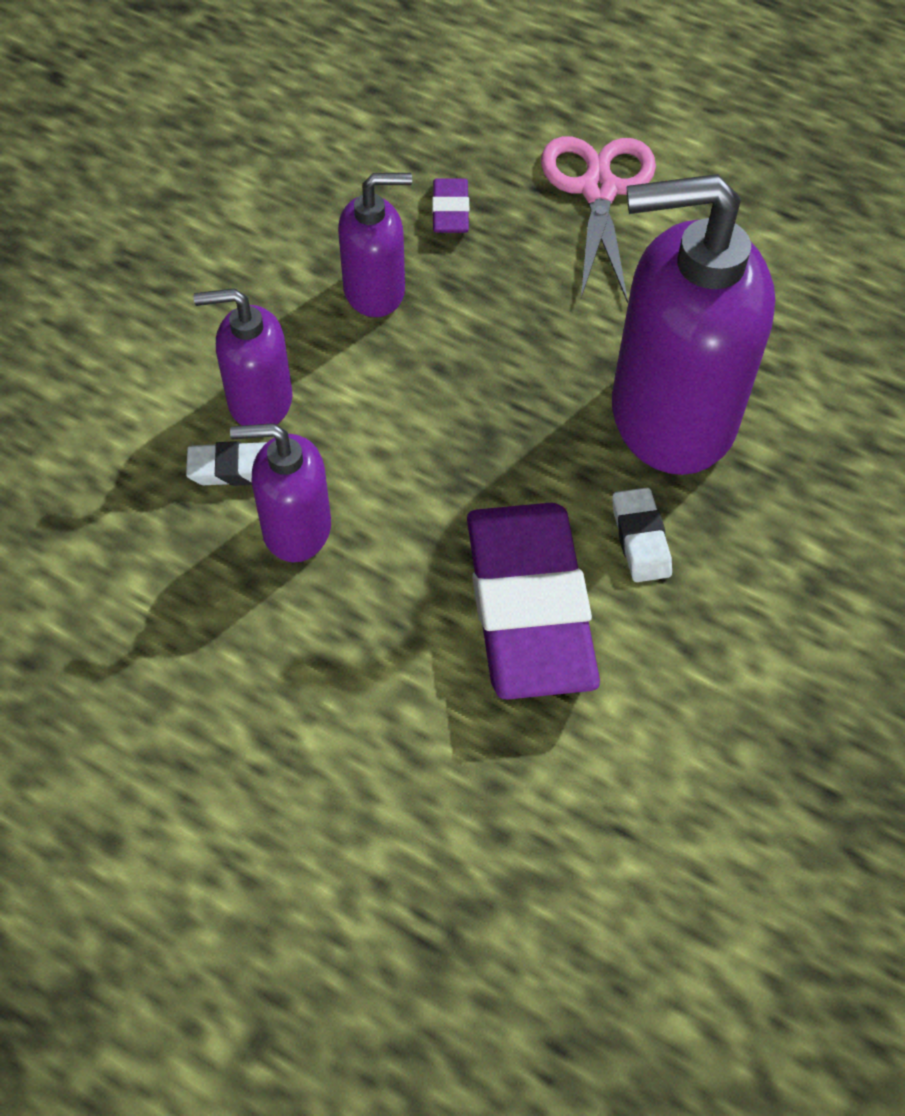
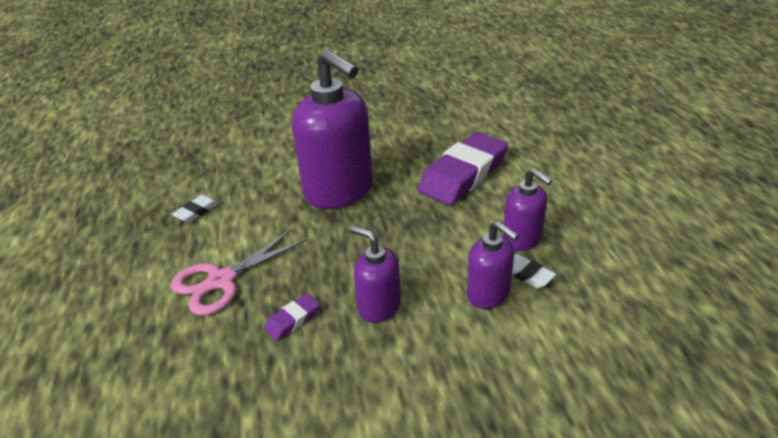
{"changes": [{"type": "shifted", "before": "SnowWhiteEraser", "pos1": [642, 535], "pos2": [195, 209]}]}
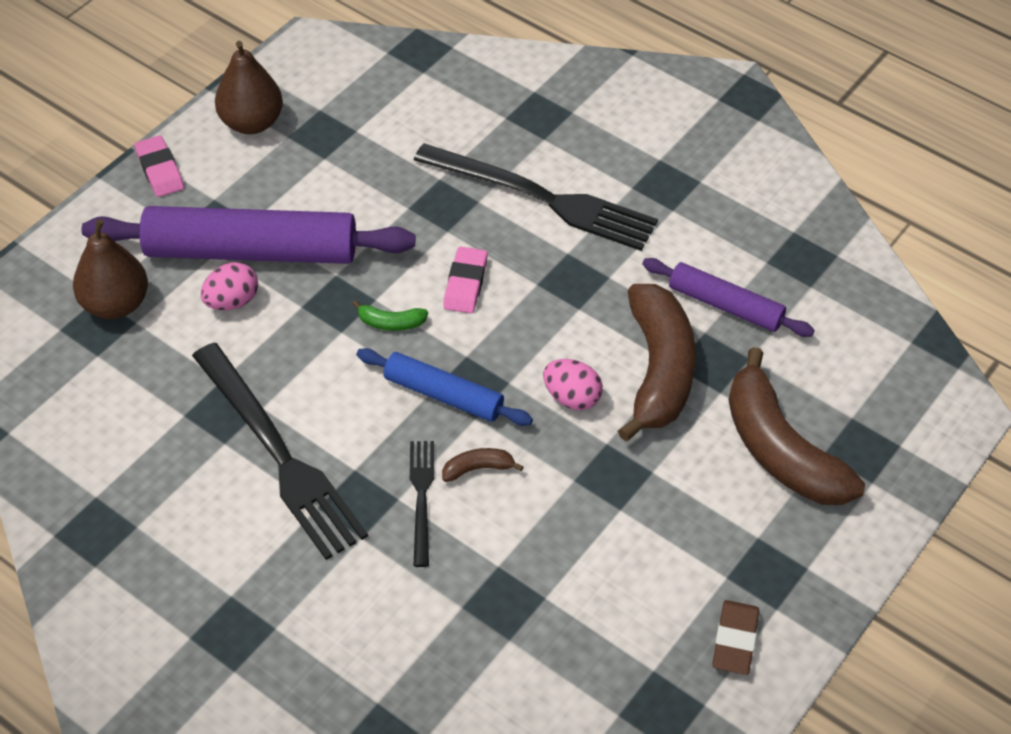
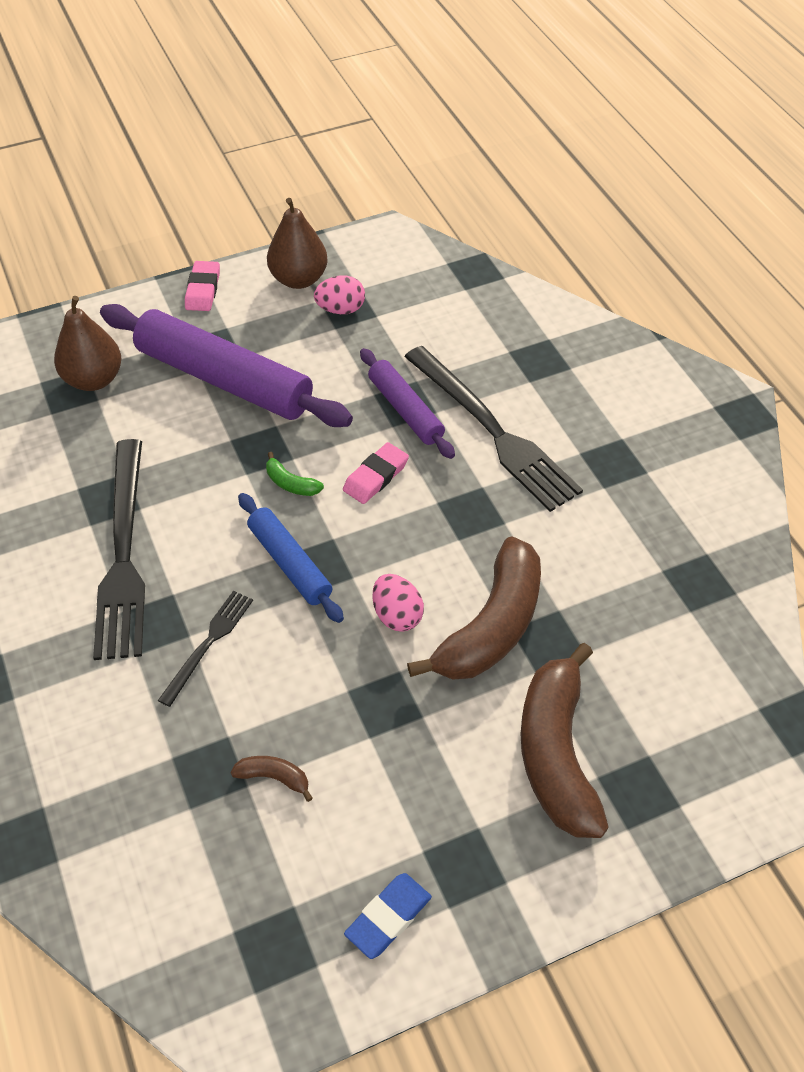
{"changes": [{"type": "shifted", "before": "RoyalPurpleRollingPin", "pos1": [728, 297], "pos2": [407, 403]}, {"type": "shifted", "before": "RosePinkEggShape", "pos1": [229, 286], "pos2": [339, 294]}, {"type": "shifted", "before": "BrownToyBanana", "pos1": [483, 465], "pos2": [272, 779]}, {"type": "repainted", "before": "BrownEraser", "after": "RoyalBlueEraser", "pos1": [735, 637], "pos2": [388, 916]}]}
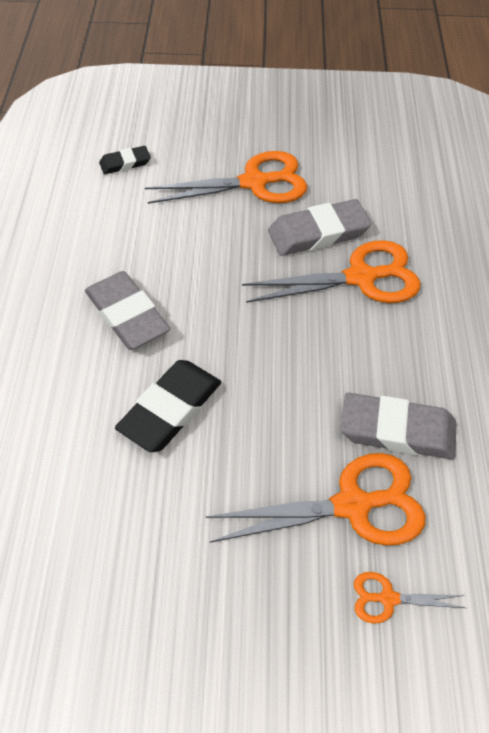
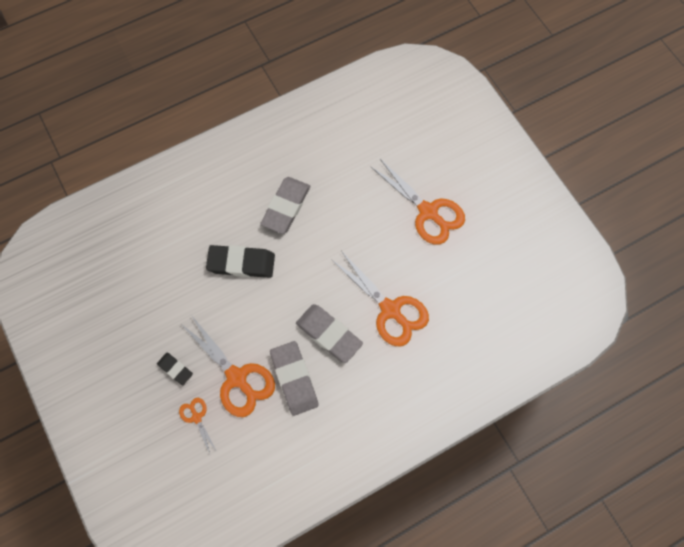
{"changes": [{"type": "shifted", "before": "JetBlackEraser", "pos1": [125, 160], "pos2": [175, 369]}, {"type": "shifted", "before": "AshGreyEraser", "pos1": [319, 227], "pos2": [329, 333]}]}
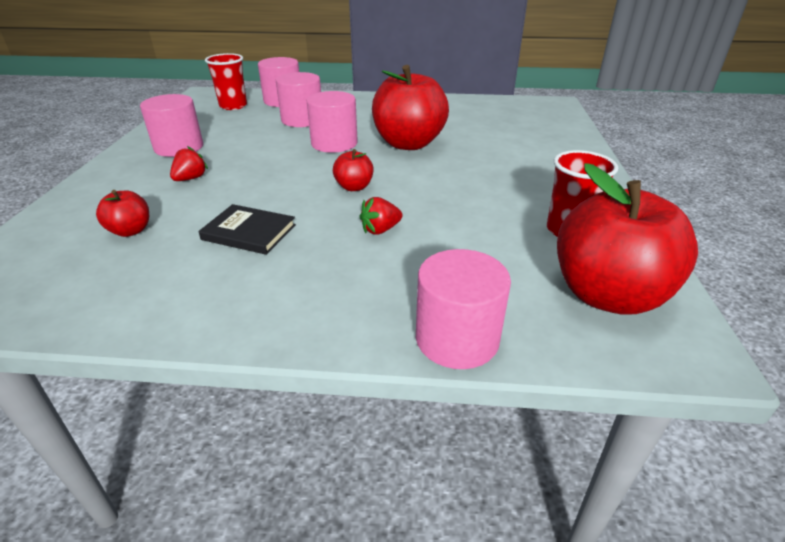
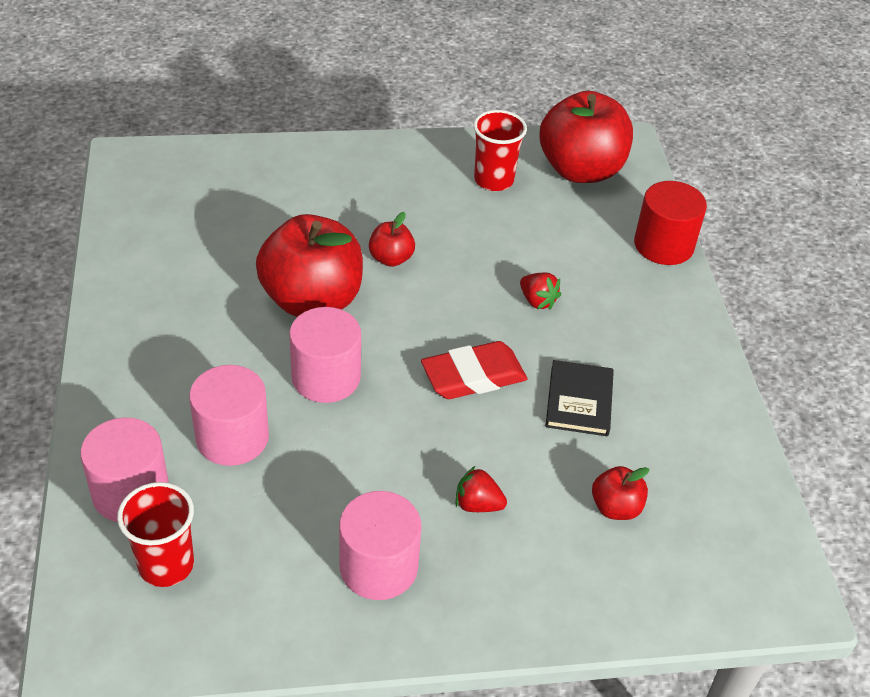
{"changes": [{"type": "shifted", "before": "ScarletToyApple", "pos1": [353, 170], "pos2": [392, 239]}, {"type": "repainted", "before": "RosePinkCylinder", "after": "ScarletCylinder", "pos1": [463, 309], "pos2": [670, 223]}, {"type": "new", "after": "ScarletEraser", "pos2": [474, 370]}]}
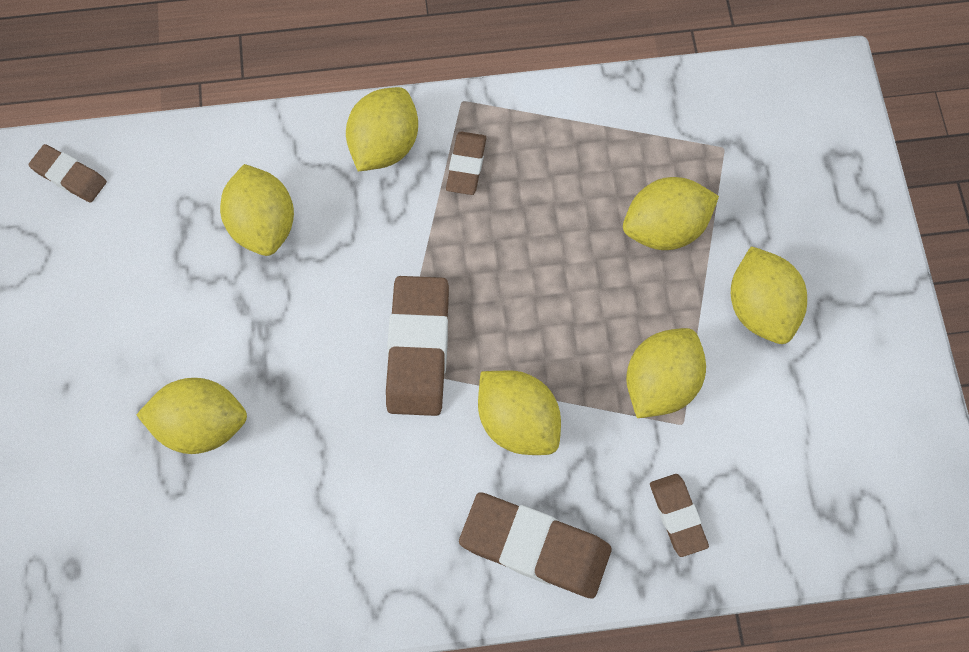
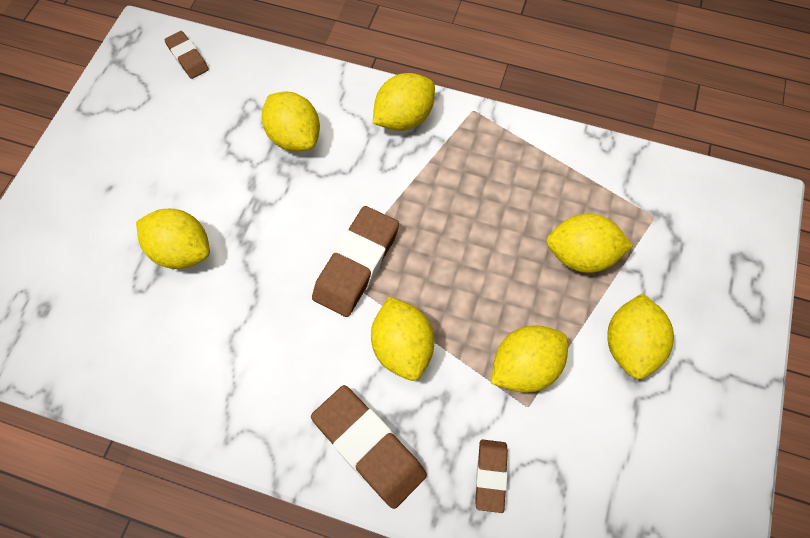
{"changes": [{"type": "gone", "before": "BrownEraser", "pos1": [466, 163]}, {"type": "rotated", "before": "GoldenToyLemon", "pos1": [257, 210], "pos2": [291, 121], "turn": -45}]}
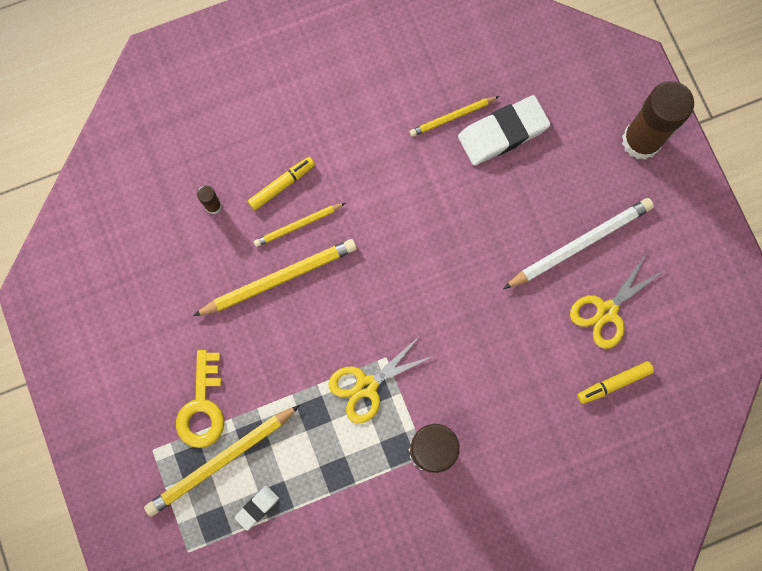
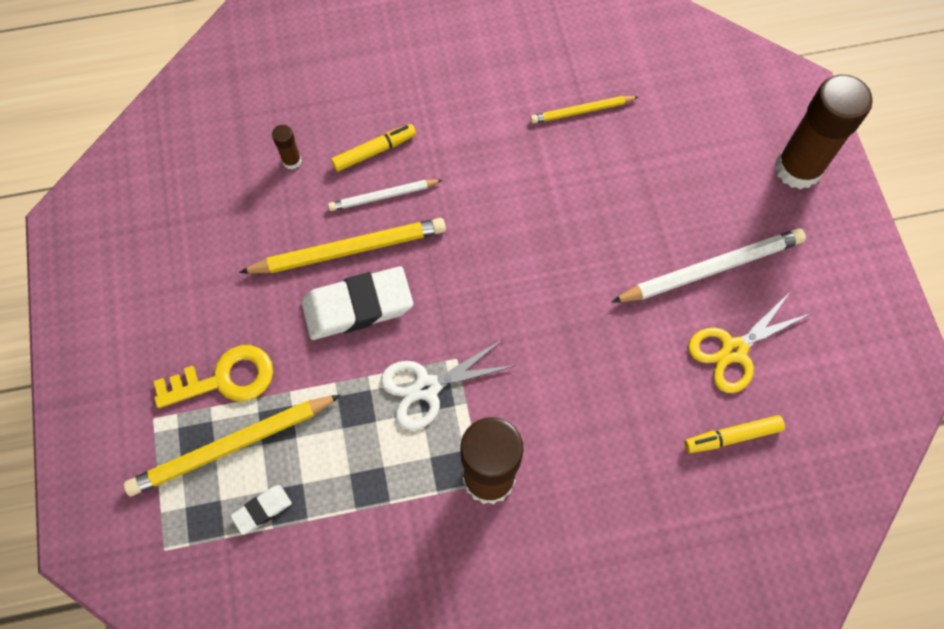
{"changes": [{"type": "shifted", "before": "SnowWhiteEraser", "pos1": [504, 130], "pos2": [357, 303]}, {"type": "repainted", "before": "GoldenPencil", "after": "SnowWhitePencil", "pos1": [299, 225], "pos2": [385, 195]}, {"type": "repainted", "before": "GoldenShears", "after": "SnowWhiteShears", "pos1": [380, 380], "pos2": [448, 385]}, {"type": "rotated", "before": "GoldenLatchkey", "pos1": [200, 399], "pos2": [213, 376], "turn": -120}]}
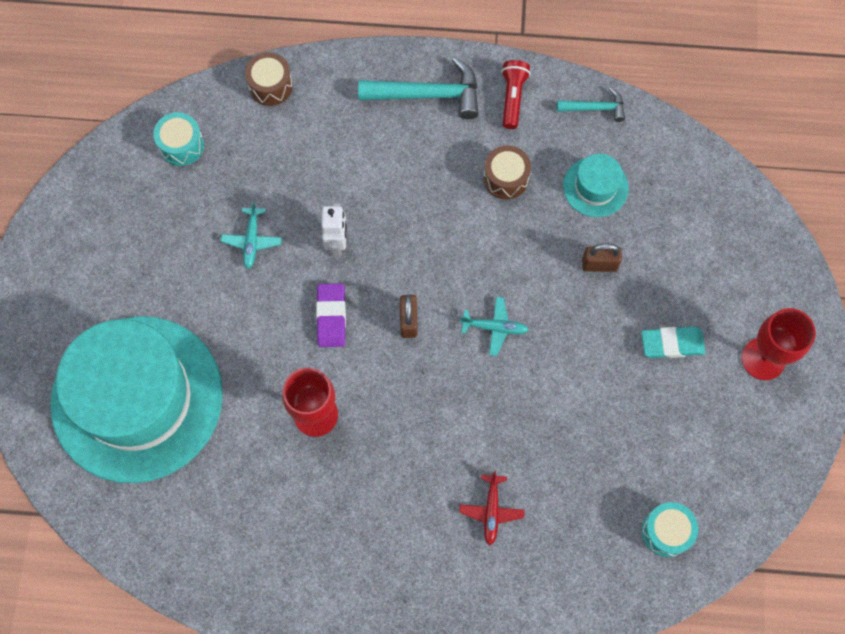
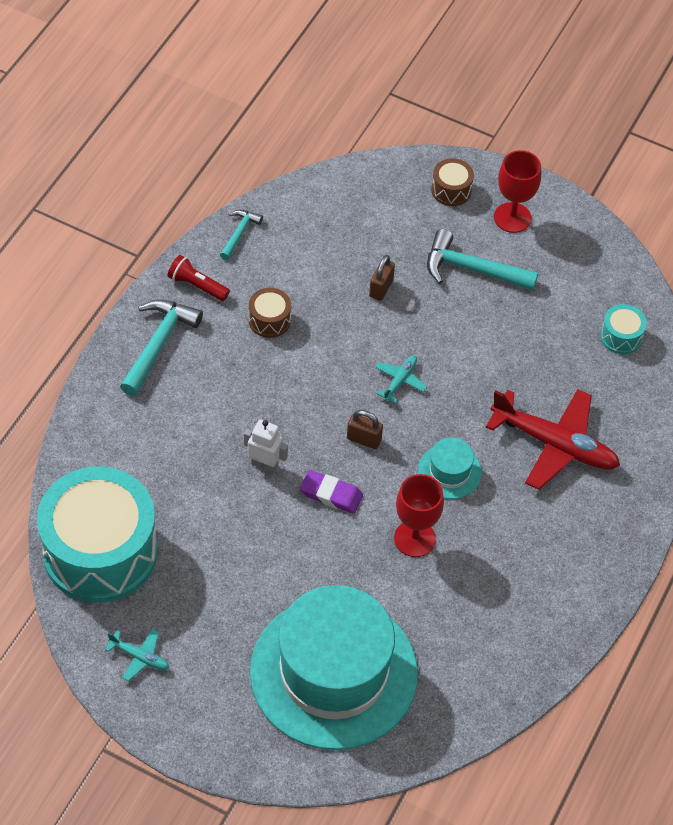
{"changes": [{"type": "shifted", "before": "BrownToyDrum", "pos1": [269, 79], "pos2": [452, 182]}, {"type": "scaled", "before": "TealToyDrum", "pos1": [178, 139], "pos2": [97, 534], "scale": 2.49}, {"type": "shifted", "before": "TealTallHat", "pos1": [596, 185], "pos2": [450, 468]}, {"type": "shifted", "before": "TealPlane", "pos1": [251, 235], "pos2": [137, 655]}, {"type": "swapped", "before": "TealEraser", "after": "TealCarpenter'sHammer", "pos1": [673, 342], "pos2": [483, 259]}, {"type": "scaled", "before": "ScarletPlane", "pos1": [492, 507], "pos2": [553, 439], "scale": 2.21}]}
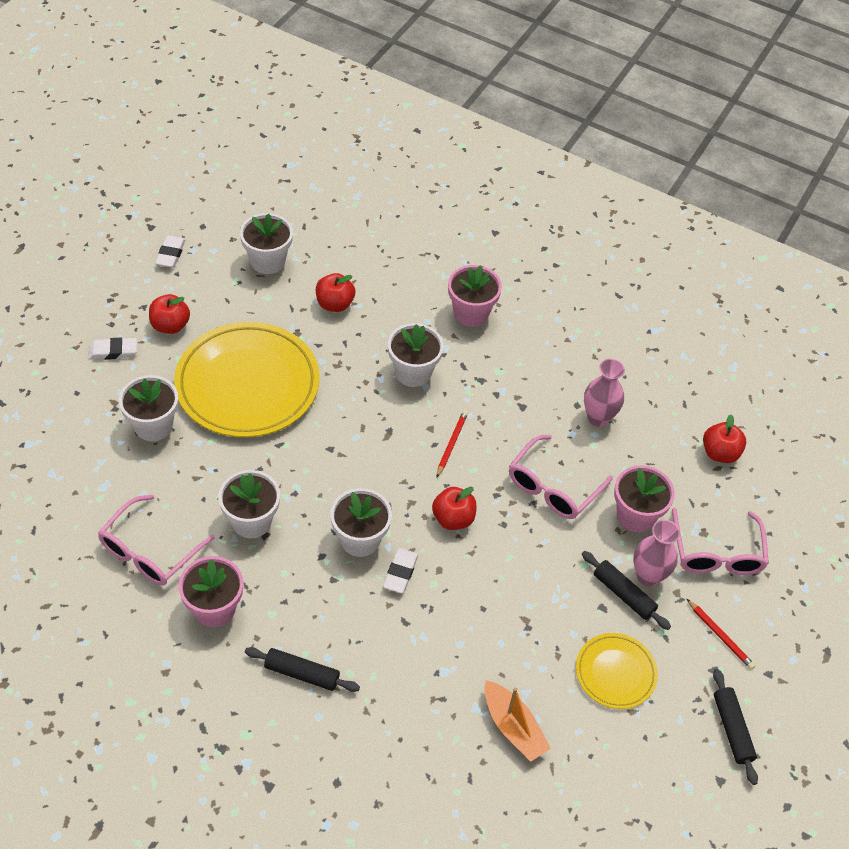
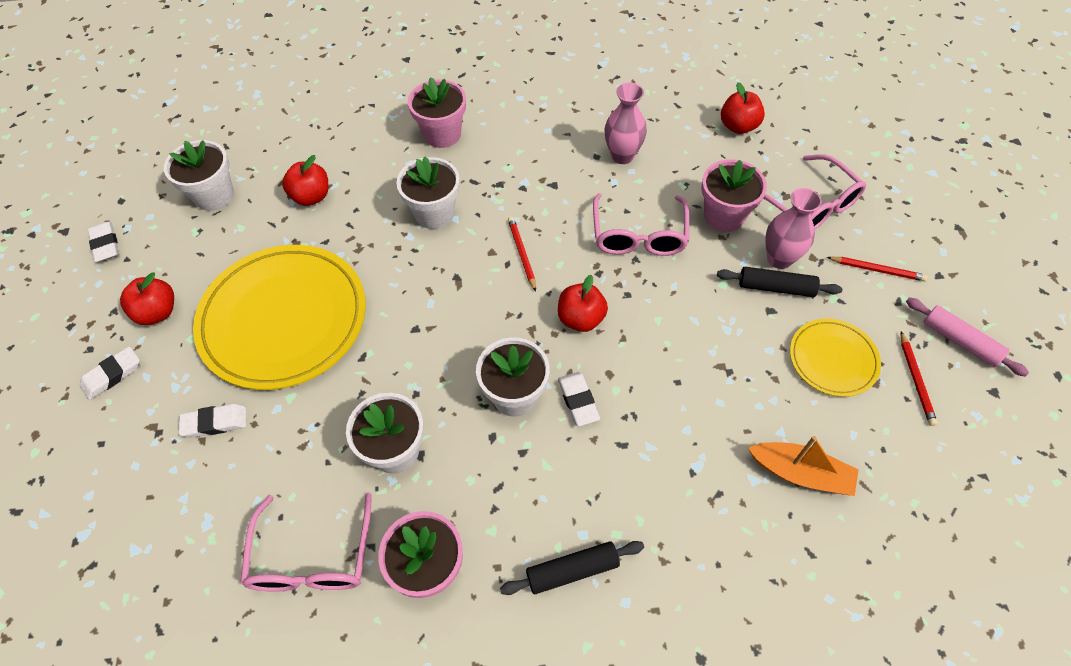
{"changes": [{"type": "swapped", "before": "SnowWhitePlantPot", "after": "SnowWhiteEraser", "pos1": [148, 408], "pos2": [212, 421]}, {"type": "repainted", "before": "JetBlackRollingPin", "after": "RosePinkRollingPin", "pos1": [735, 727], "pos2": [967, 337]}, {"type": "new", "after": "ScarletPencil", "pos2": [919, 378]}]}
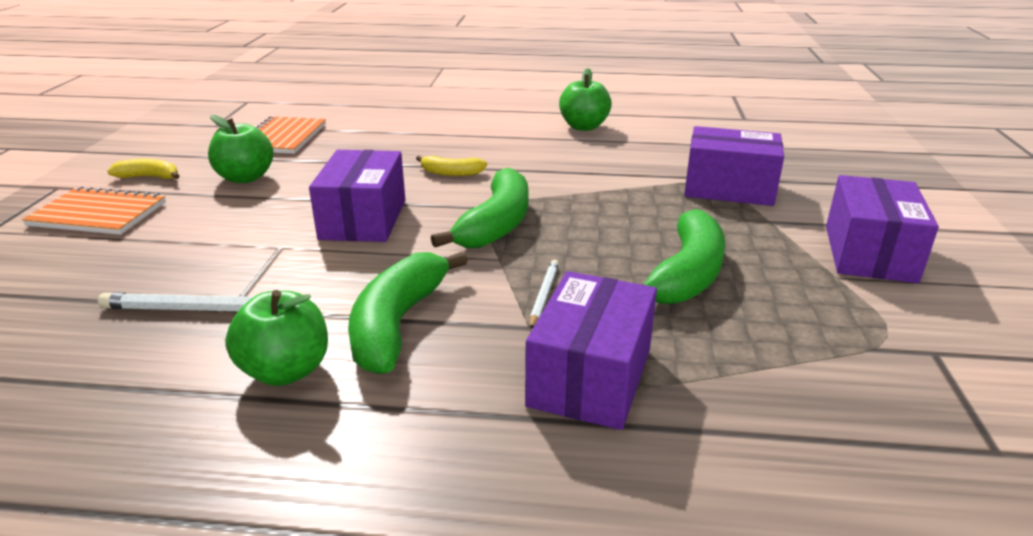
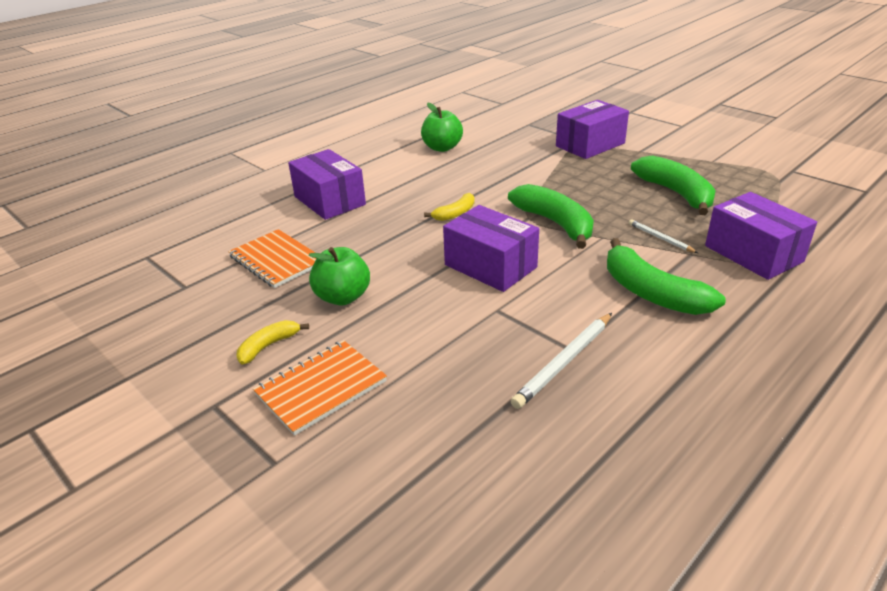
{"changes": [{"type": "shifted", "before": "RoyalPurplePackage", "pos1": [882, 229], "pos2": [327, 184]}, {"type": "gone", "before": "LeafGreenToyApple", "pos1": [276, 338]}]}
